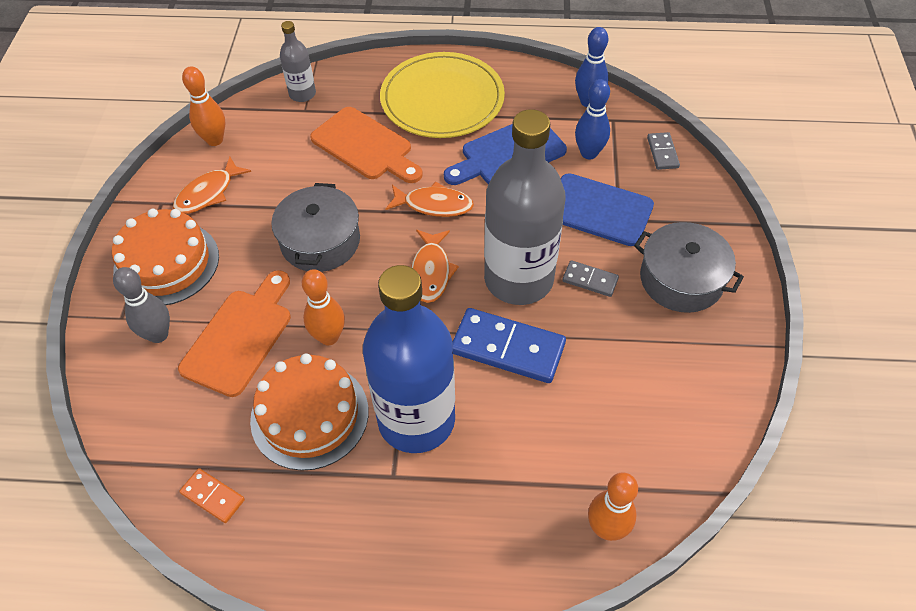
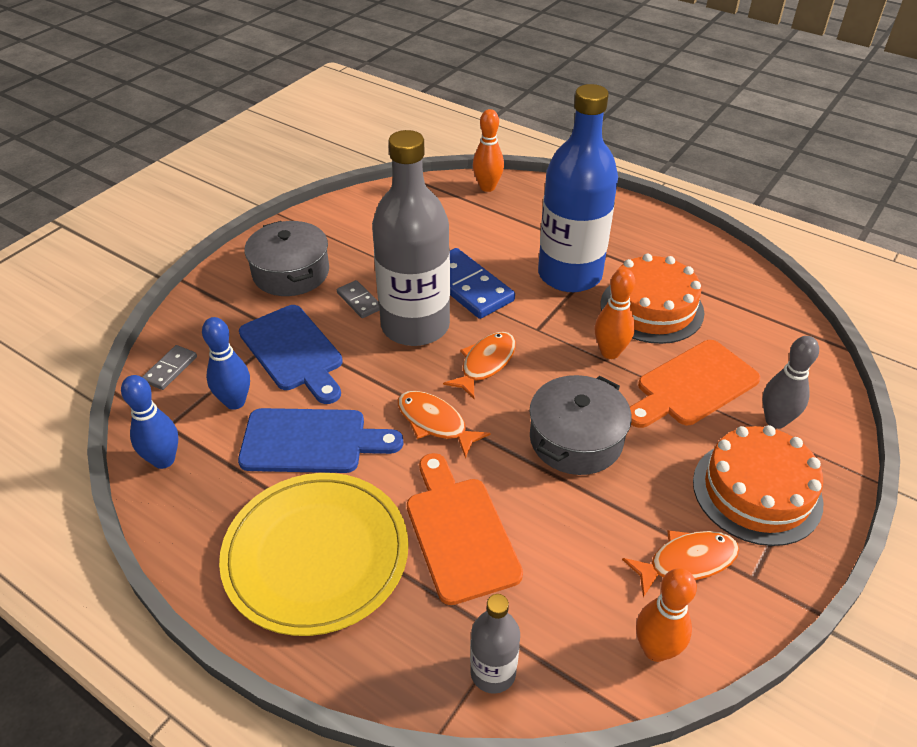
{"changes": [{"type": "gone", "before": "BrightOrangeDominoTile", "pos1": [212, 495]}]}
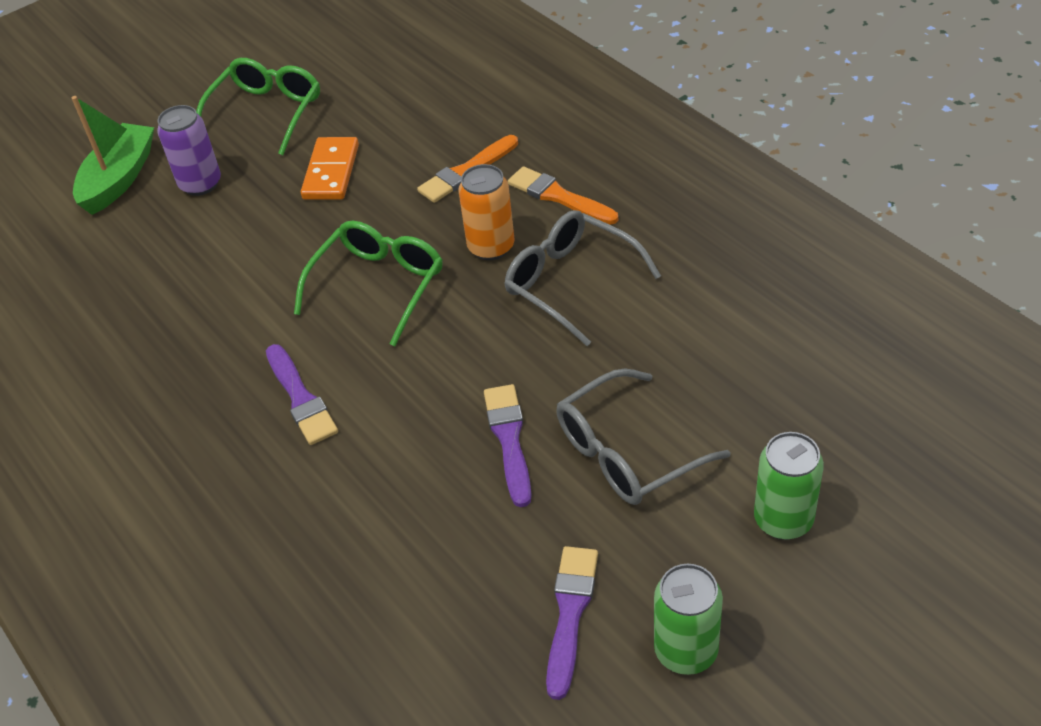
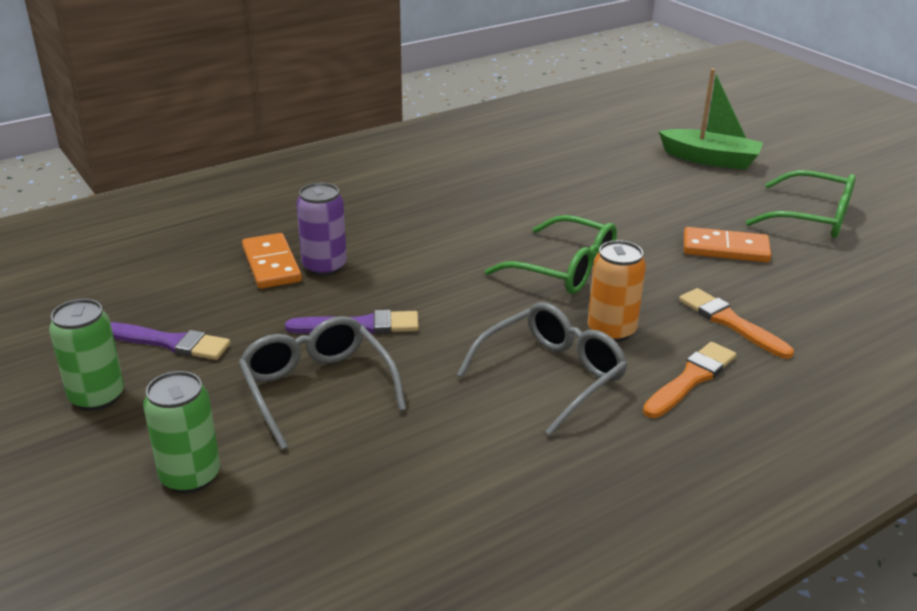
{"changes": [{"type": "shifted", "before": "RoyalPurpleSodaCan", "pos1": [189, 150], "pos2": [321, 229]}, {"type": "gone", "before": "RoyalPurplePaintBrush", "pos1": [302, 394]}, {"type": "new", "after": "BrightOrangeDominoTile", "pos2": [272, 261]}]}
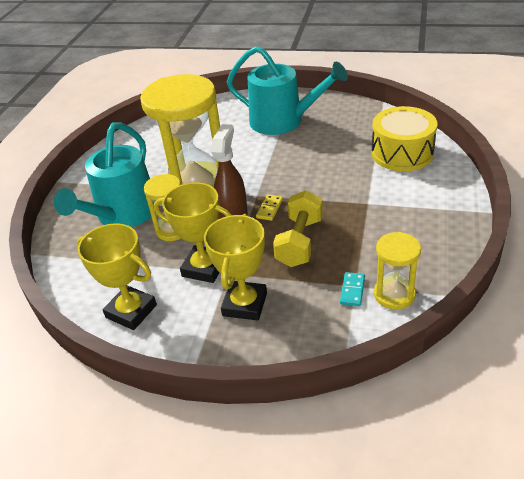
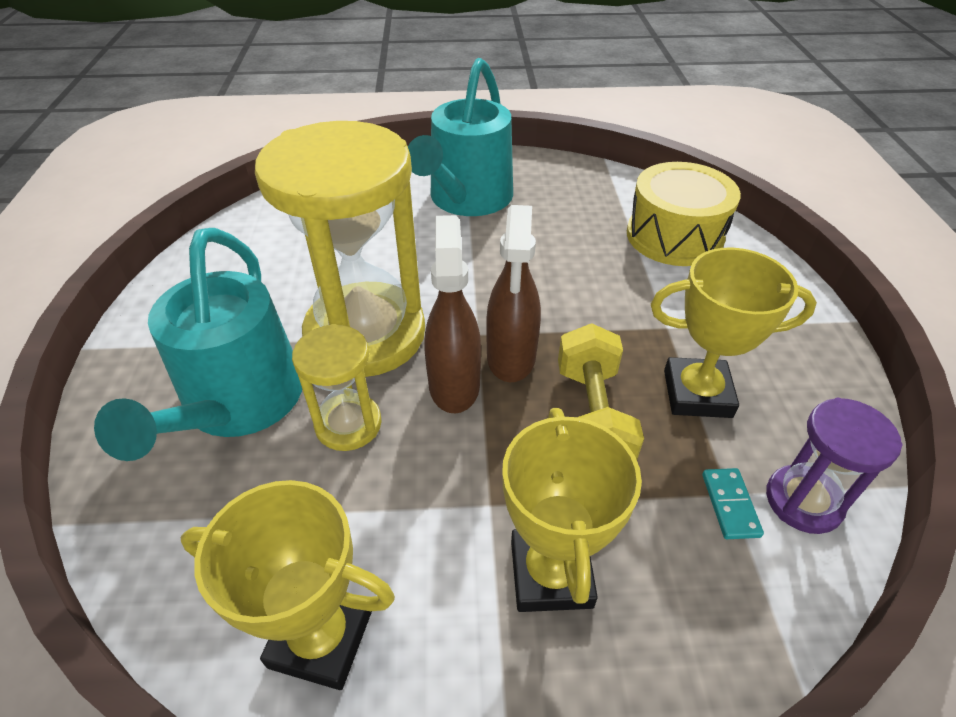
{"changes": [{"type": "rotated", "before": "TealWateringPot", "pos1": [287, 90], "pos2": [460, 137], "turn": 105}, {"type": "shifted", "before": "GoldenAwardCup", "pos1": [193, 232], "pos2": [734, 332]}, {"type": "swapped", "before": "GoldenDominoTile", "after": "BrownSprayCleaner", "pos1": [269, 207], "pos2": [513, 293]}, {"type": "repainted", "before": "GoldenHourglass", "after": "RoyalPurpleHourglass", "pos1": [397, 271], "pos2": [834, 466]}]}
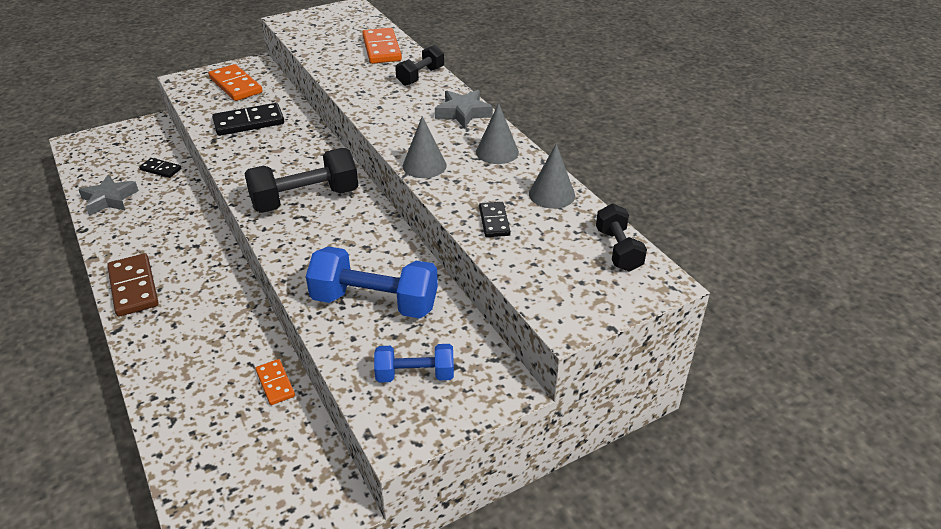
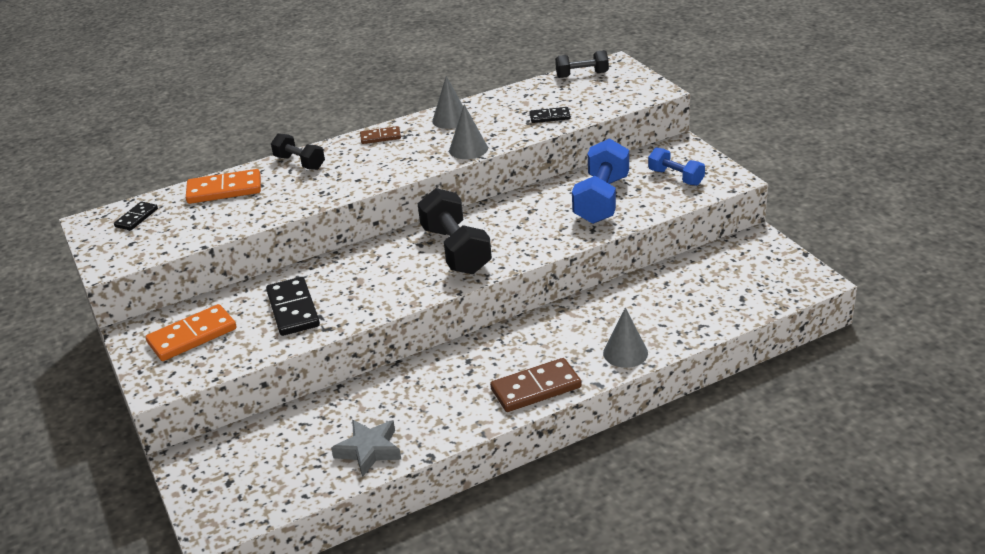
{"changes": [{"type": "swapped", "before": "AshGreyFivePointedStar", "after": "BrownDominoTile", "pos1": [464, 109], "pos2": [380, 135]}, {"type": "shifted", "before": "AshGreySolidCone", "pos1": [552, 176], "pos2": [625, 338]}, {"type": "shifted", "before": "JetBlackDominoTile", "pos1": [160, 168], "pos2": [136, 216]}, {"type": "rotated", "before": "RoyalBlueHandWeight", "pos1": [414, 363], "pos2": [676, 166], "turn": -45}, {"type": "gone", "before": "BrightOrangeDominoTile", "pos1": [275, 382]}]}
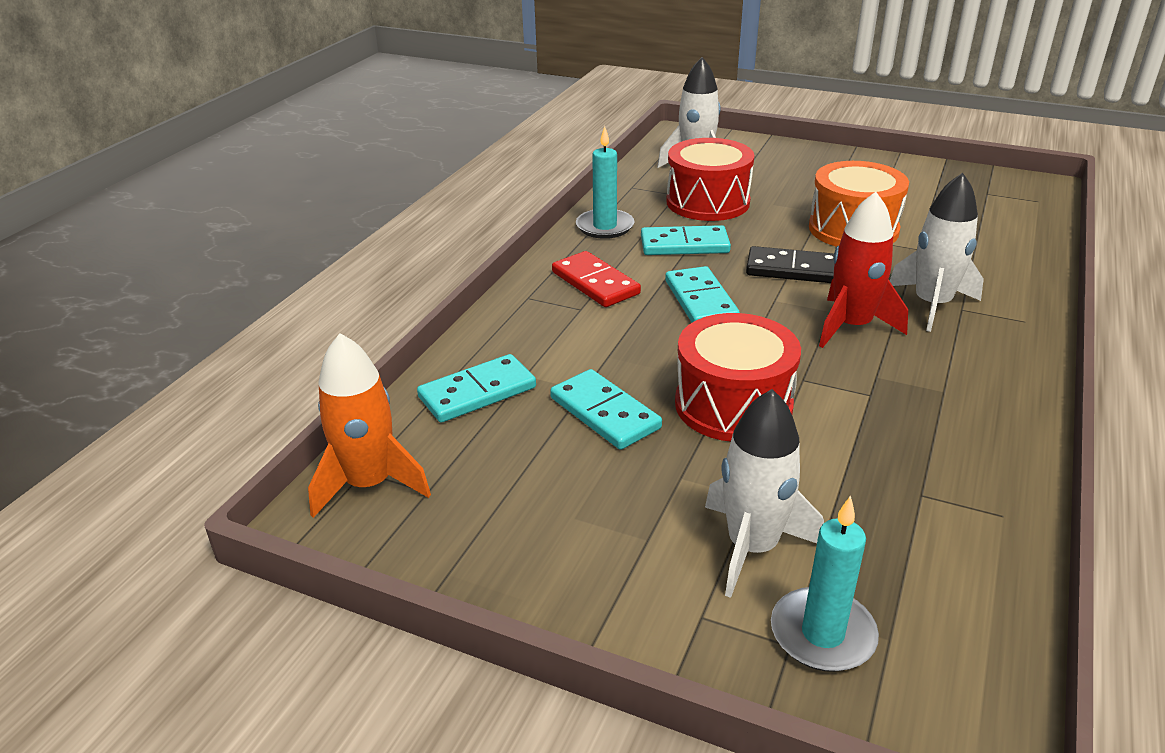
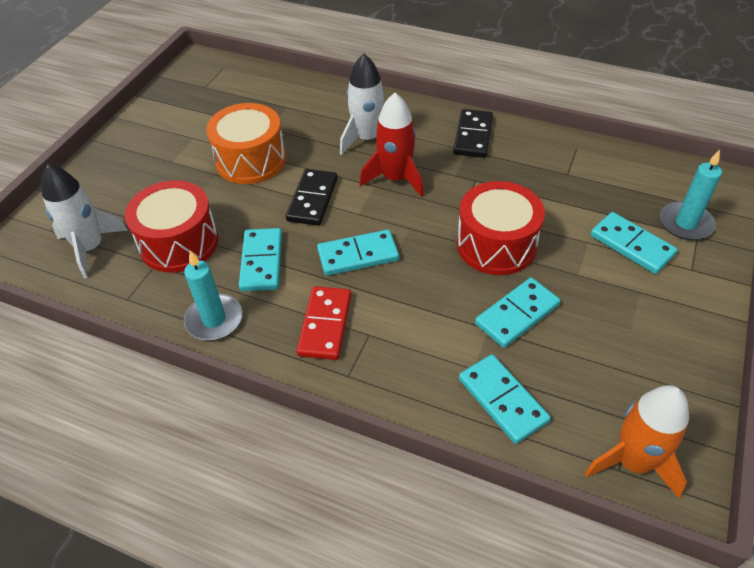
{"changes": [{"type": "rotated", "before": "ScarletDominoTile", "pos1": [596, 279], "pos2": [324, 323], "turn": -45}, {"type": "swapped", "before": "SnowWhiteToyRocket", "after": "TealDominoTile", "pos1": [764, 493], "pos2": [634, 243]}, {"type": "new", "after": "JetBlackDominoTile", "pos2": [473, 133]}]}
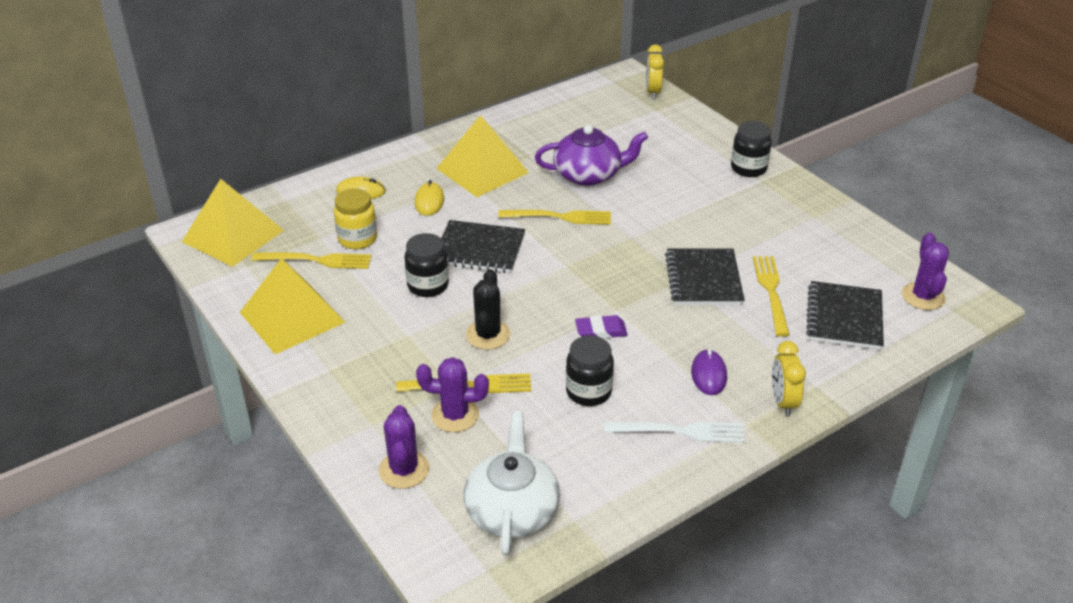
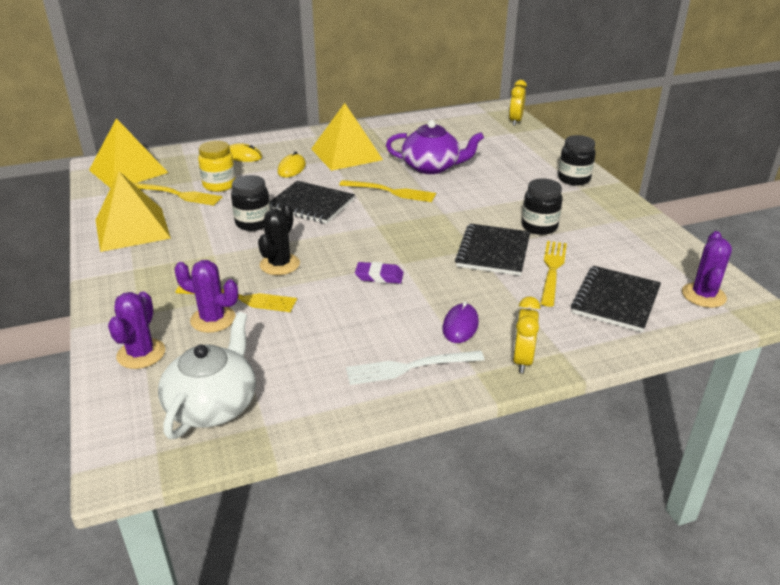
{"changes": [{"type": "shifted", "before": "JetBlackJamJar", "pos1": [590, 371], "pos2": [542, 207]}, {"type": "rotated", "before": "SnowWhiteTableFork", "pos1": [674, 432], "pos2": [415, 367], "turn": 150}]}
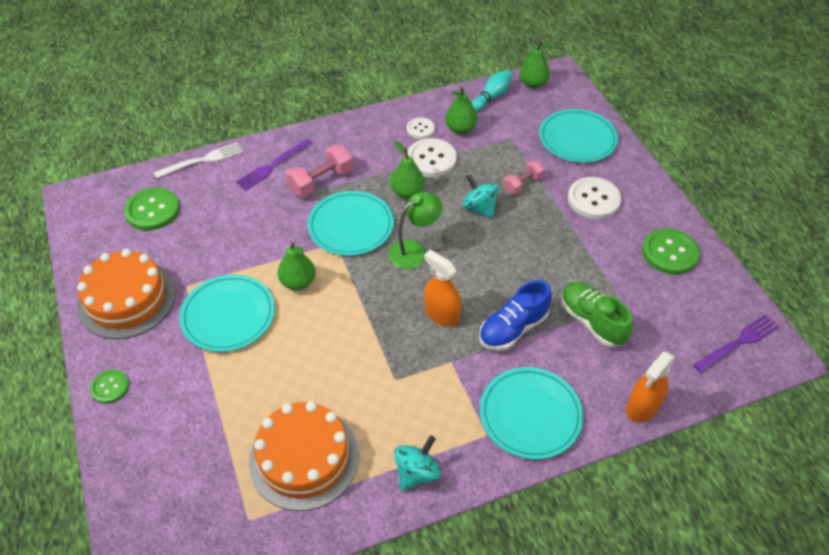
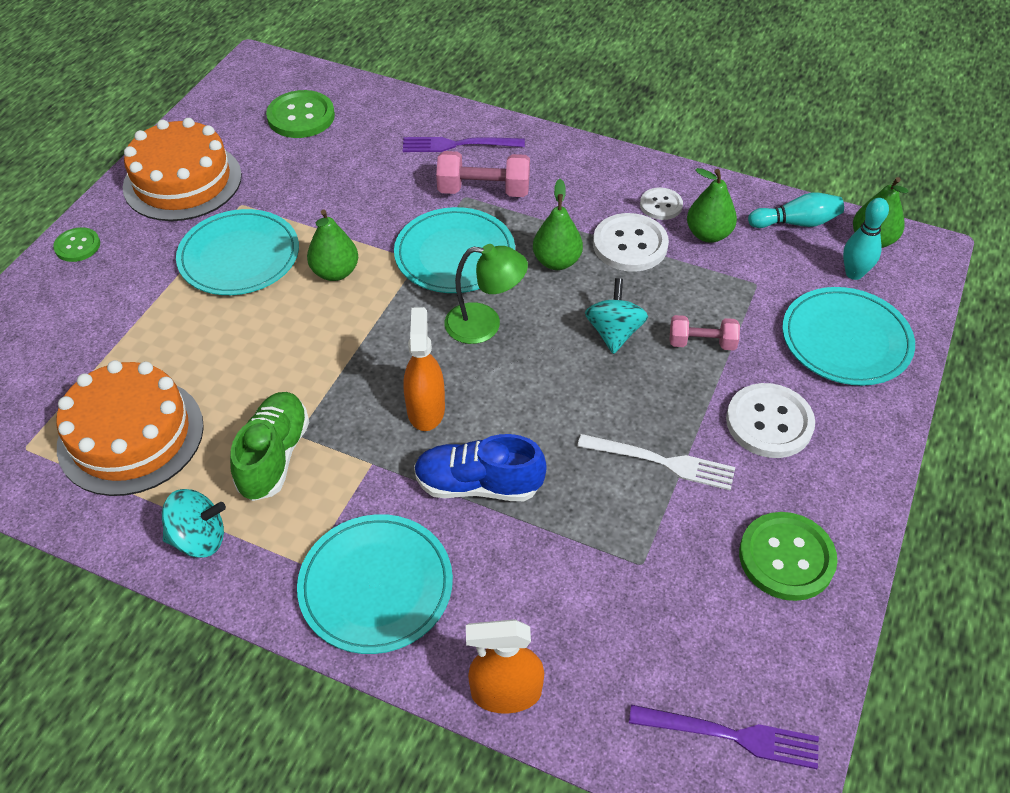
{"changes": [{"type": "shifted", "before": "SnowWhiteTableFork", "pos1": [198, 160], "pos2": [656, 462]}, {"type": "shifted", "before": "LeafGreenShoe", "pos1": [597, 314], "pos2": [269, 446]}, {"type": "new", "after": "TealSkittle", "pos2": [866, 239]}]}
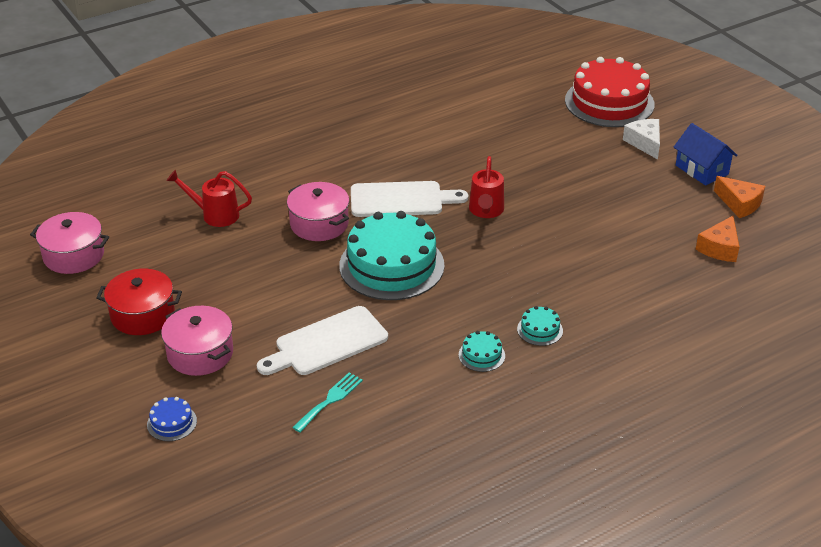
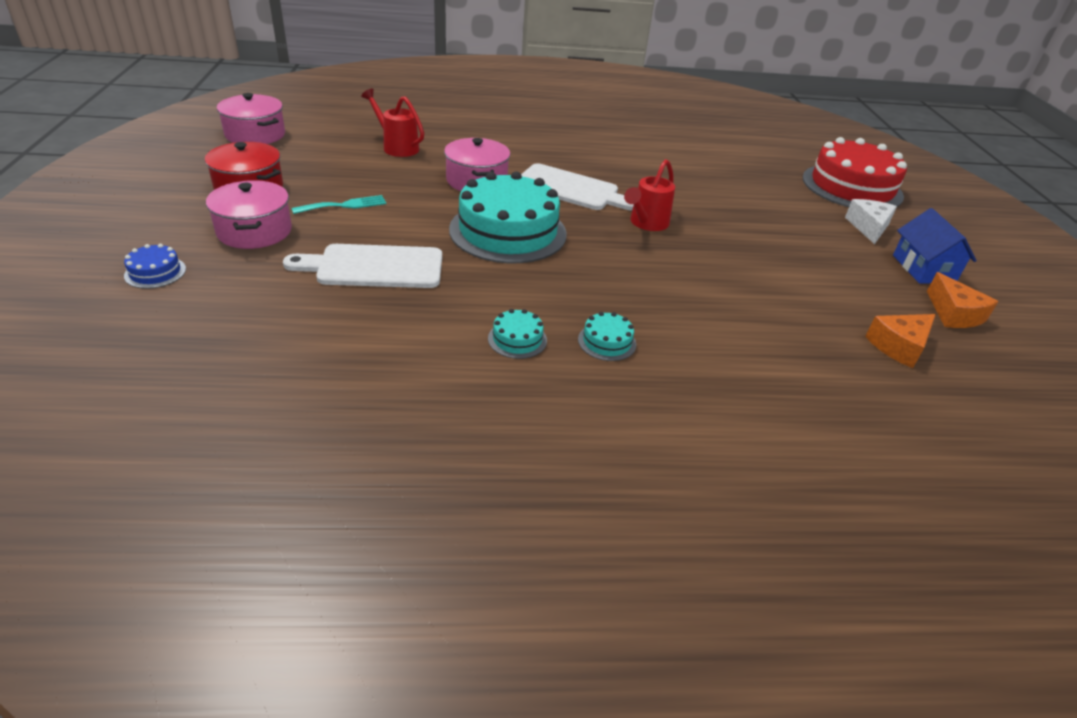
{"changes": [{"type": "shifted", "before": "TealTableFork", "pos1": [327, 402], "pos2": [339, 204]}]}
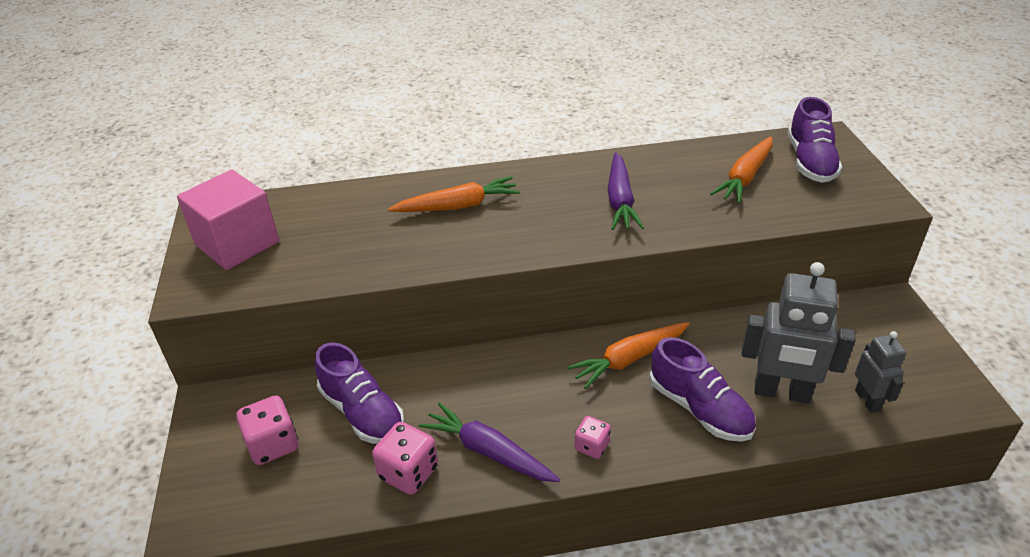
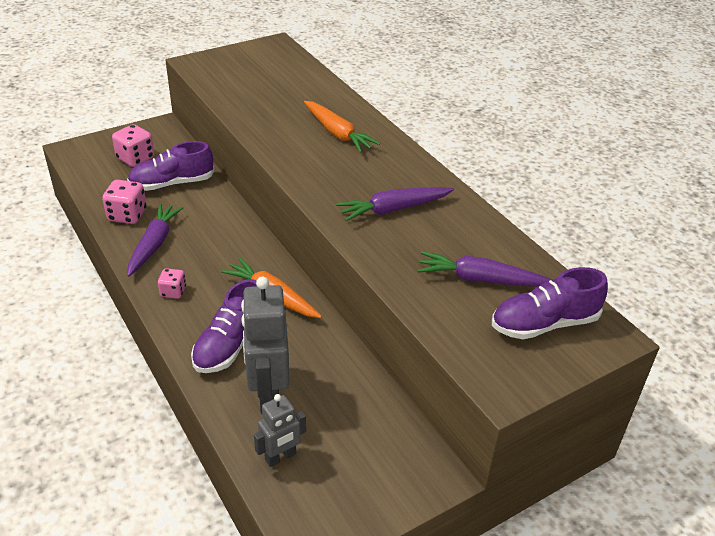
{"changes": [{"type": "repainted", "before": "BrightOrangeRootVegetable", "after": "RoyalPurpleRootVegetable", "pos1": [741, 170], "pos2": [484, 269]}, {"type": "gone", "before": "RosePinkSolidCube", "pos1": [228, 220]}, {"type": "rotated", "before": "RoyalPurpleShoe", "pos1": [359, 393], "pos2": [171, 166], "turn": 45}]}
